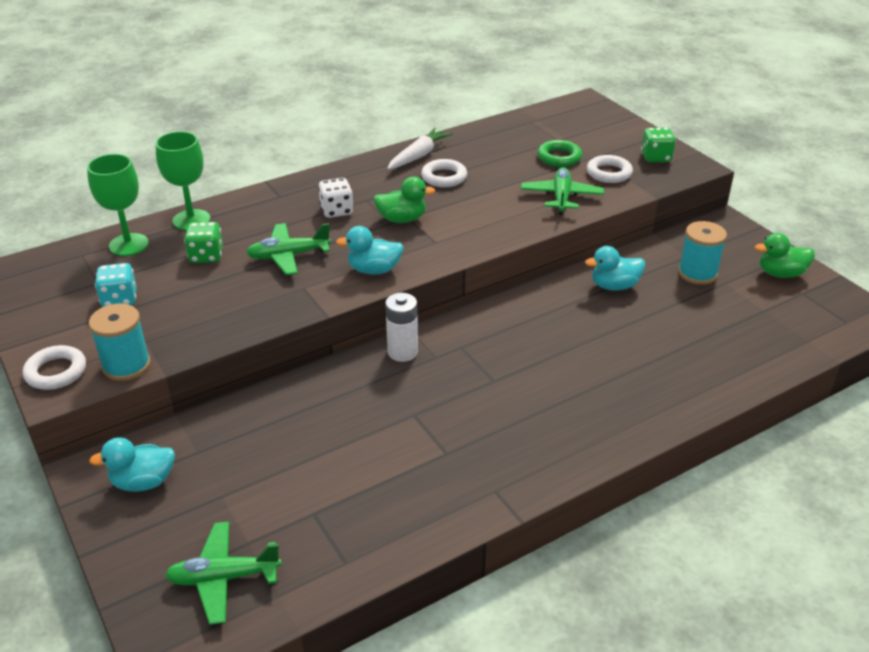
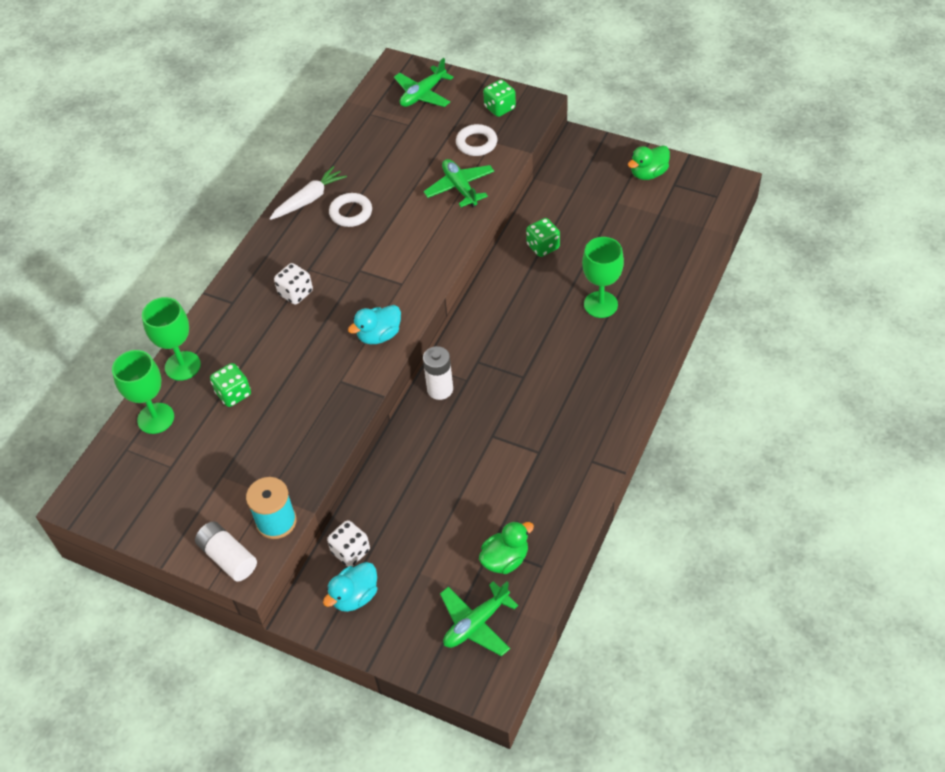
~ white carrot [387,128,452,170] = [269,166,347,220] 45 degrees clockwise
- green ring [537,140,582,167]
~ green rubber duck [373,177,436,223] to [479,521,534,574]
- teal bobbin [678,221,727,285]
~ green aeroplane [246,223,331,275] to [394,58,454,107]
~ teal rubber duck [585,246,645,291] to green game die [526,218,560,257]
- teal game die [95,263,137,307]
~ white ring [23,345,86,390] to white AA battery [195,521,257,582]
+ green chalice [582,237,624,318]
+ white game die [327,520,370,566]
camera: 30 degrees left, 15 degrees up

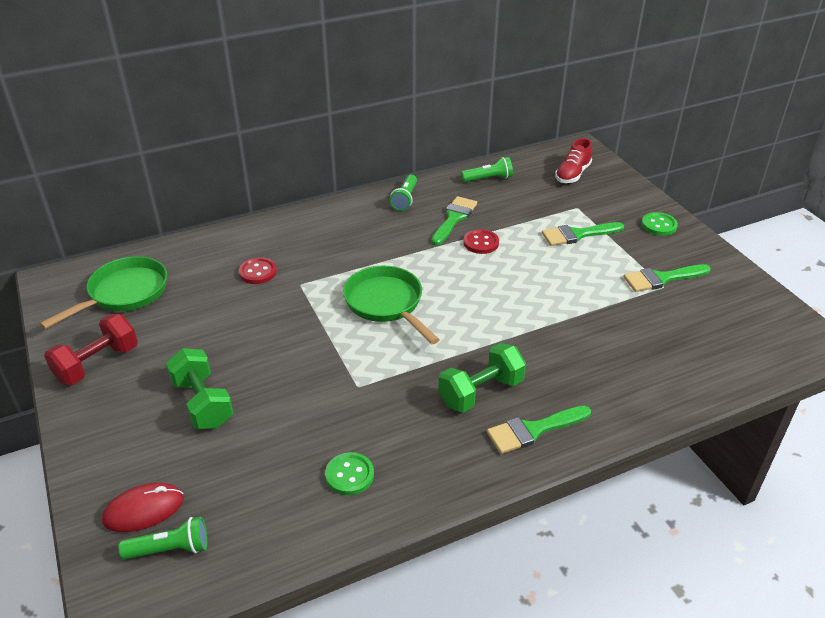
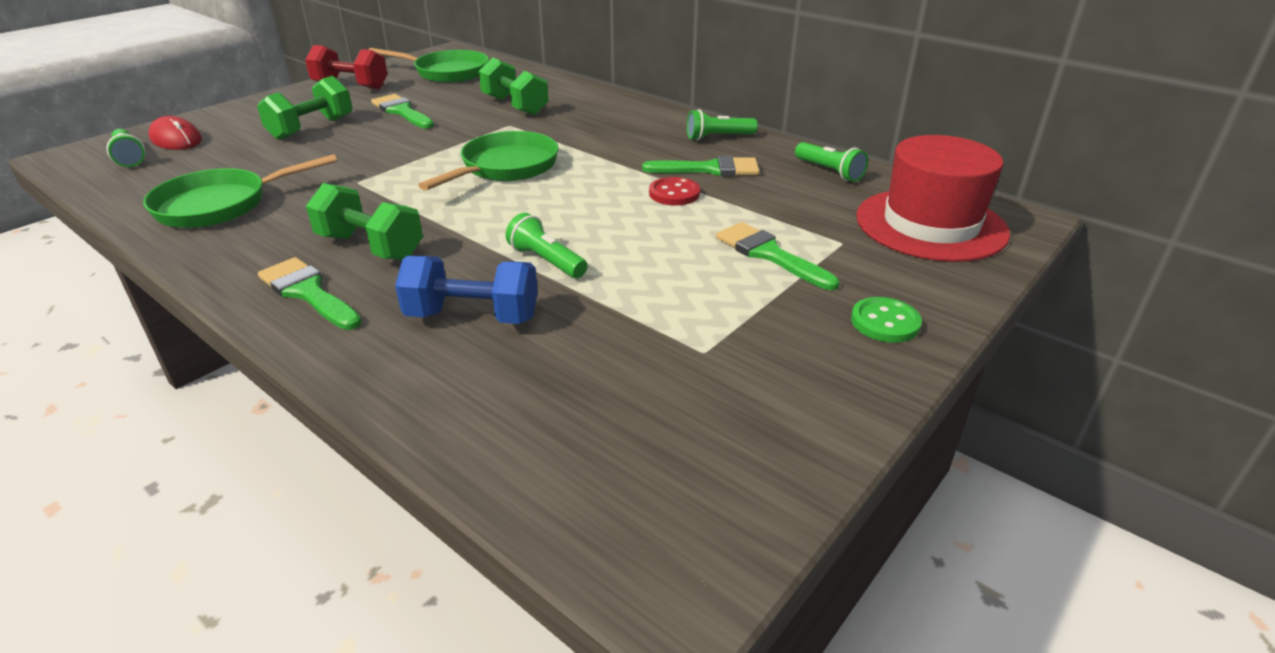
~ red sneaker [555,138,592,183] to red tall hat [856,135,1010,262]
~ red sewing button [239,257,277,284] to green dumbbell [479,57,549,115]
~ green brush [623,264,711,292] to [371,94,434,129]
~ green sewing button [325,452,374,495] to green skillet [143,154,337,228]
+ green torch [506,213,588,278]
+ cobalt dumbbell [395,256,538,324]
camera: 65 degrees right, 5 degrees down

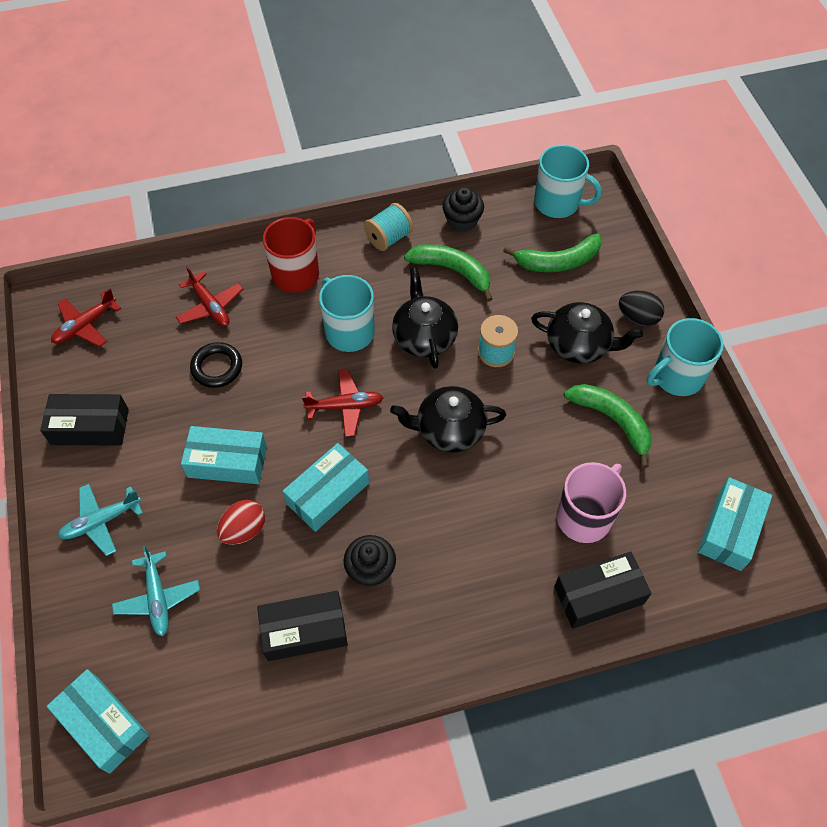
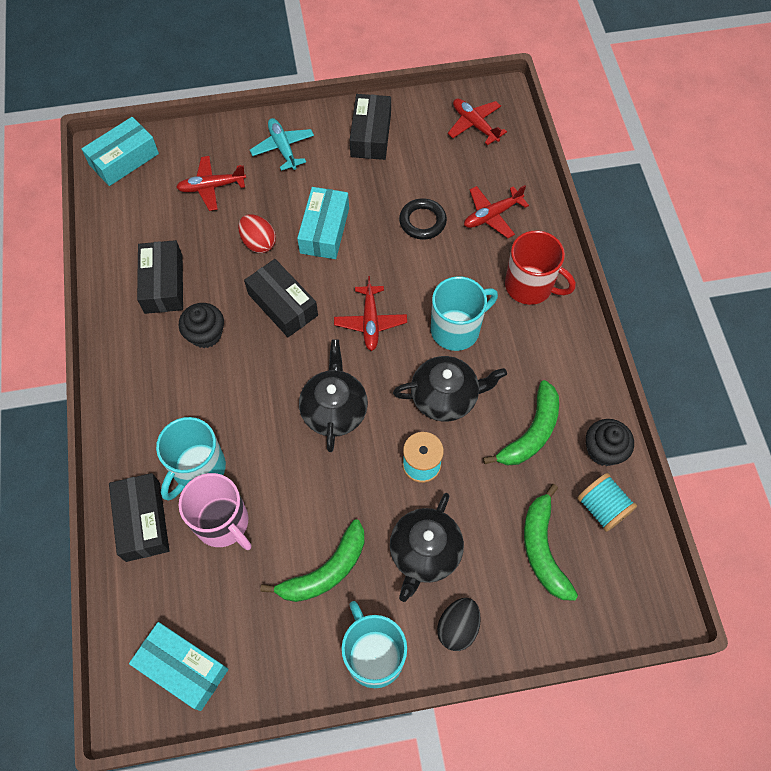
~ teal coffee mug [534,145,602,218] to [156,417,226,501]
~ teal bobbin [364,203,413,251] to [577,473,637,532]
~ teal box [283,443,369,532] to black box [244,259,318,337]
~ teal aeroplane [112,546,200,637] to red aeroplane [176,156,246,211]
camera: 95 degrees right, 5 degrees up

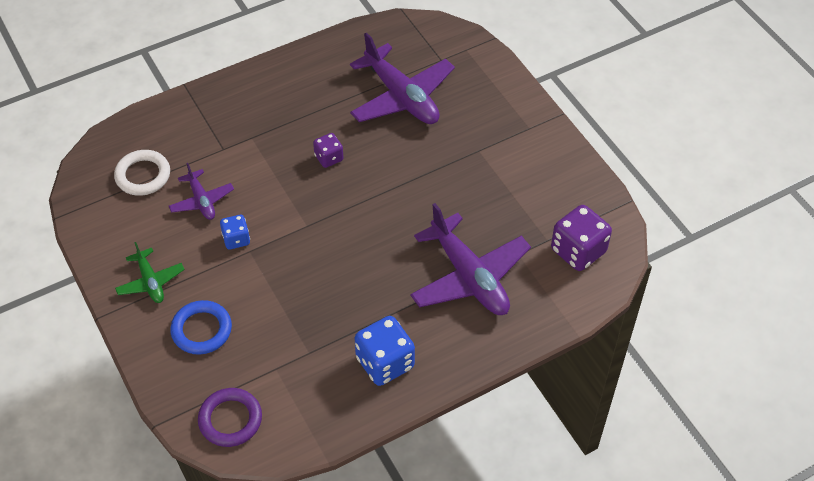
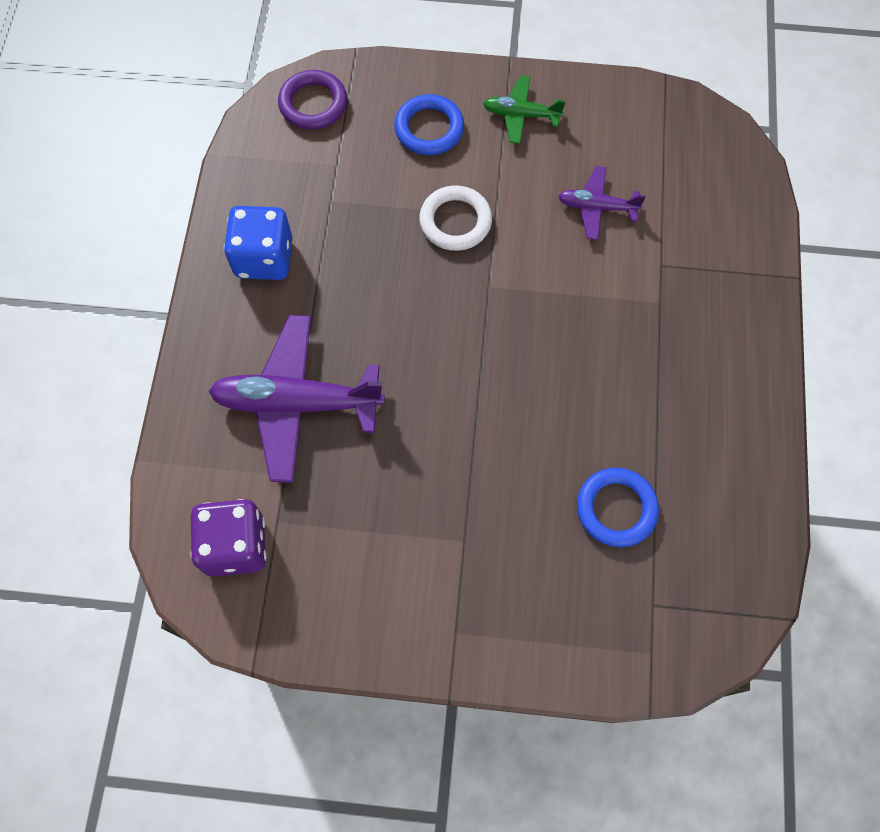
~ royal purple aeroplane [350,32,455,124] to cobalt ring [577,468,659,547]
- royal purple game die [313,133,344,168]
~ white ring [114,150,170,196] to [419,185,492,251]
- cobalt game die [220,215,250,249]
camera: 125 degrees right, 15 degrees up

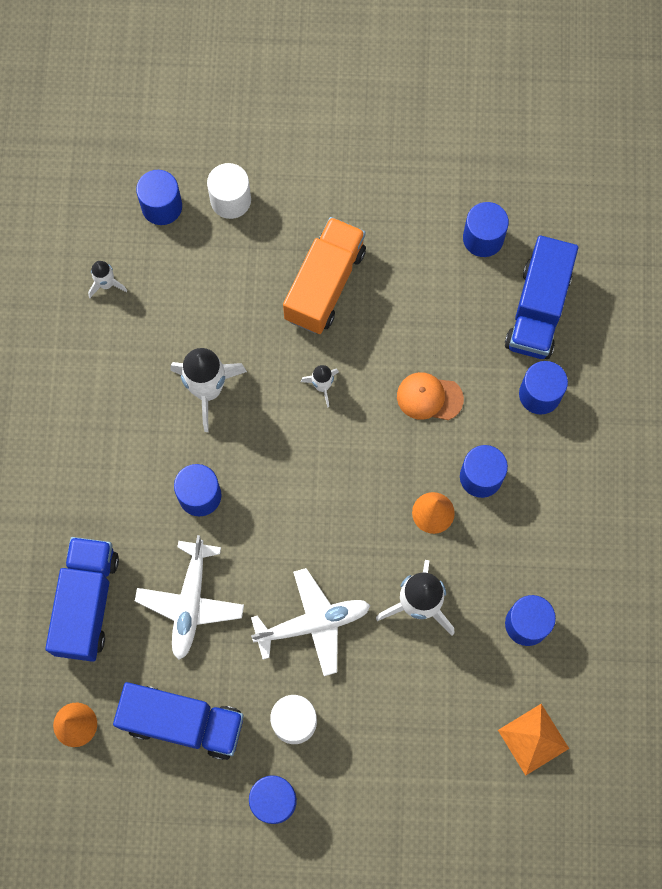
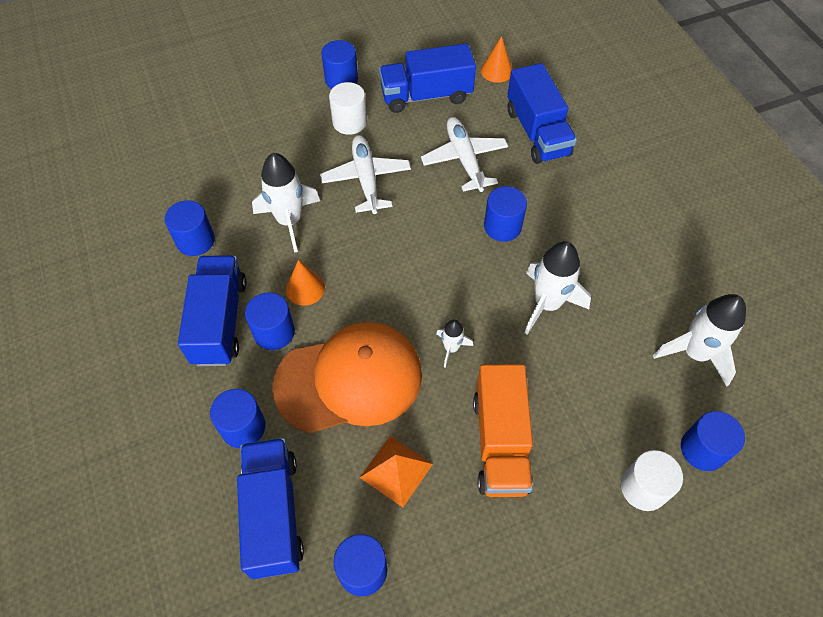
~ white rocket [88,261,127,298] = [653,294,746,387] x1.94
~ bright orange peaked cap [397,372,464,420] = [272,322,422,433] x2.21
~ white aeroplane [251,568,370,676] = [320,135,411,214] 120 degrees clockwise
~ bright orange solid pyramid [498,704,569,776] to [360,436,433,507]
+ cobalt lorry [178,255,247,366]
camera: 155 degrees right, 15 degrees down

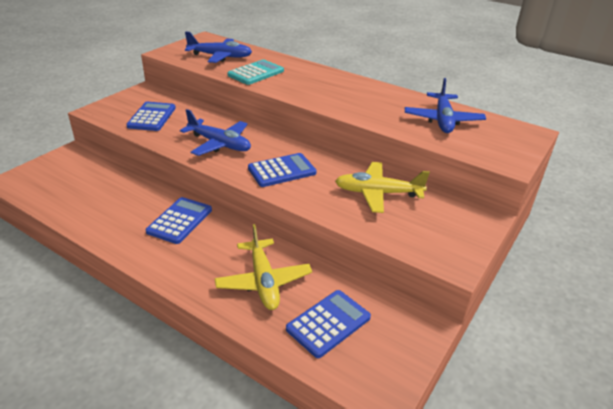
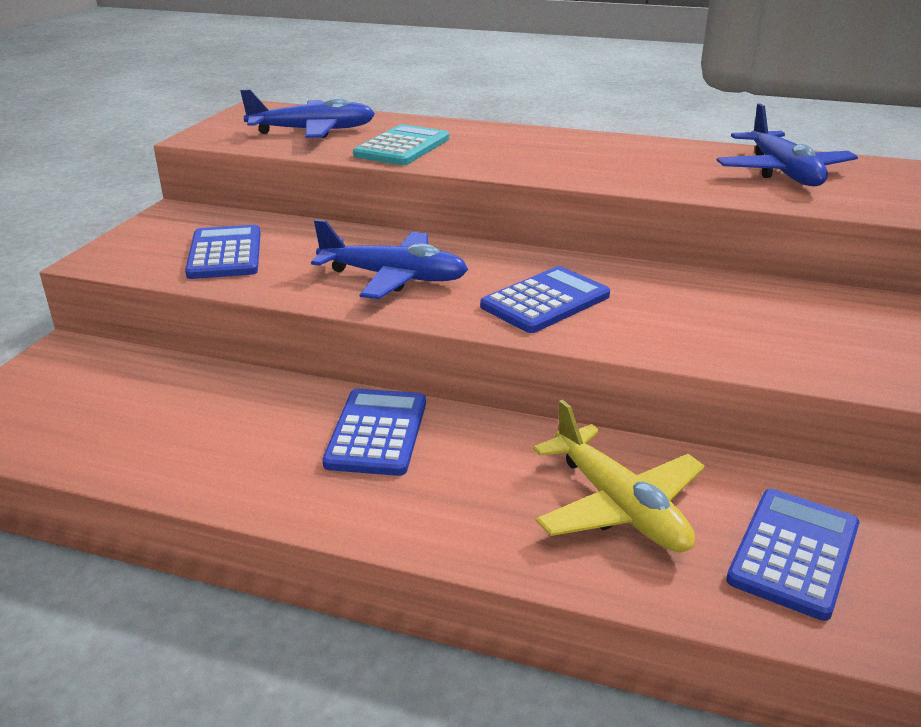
- yellow aeroplane [335,162,430,213]
camera: 15 degrees left, 5 degrees down

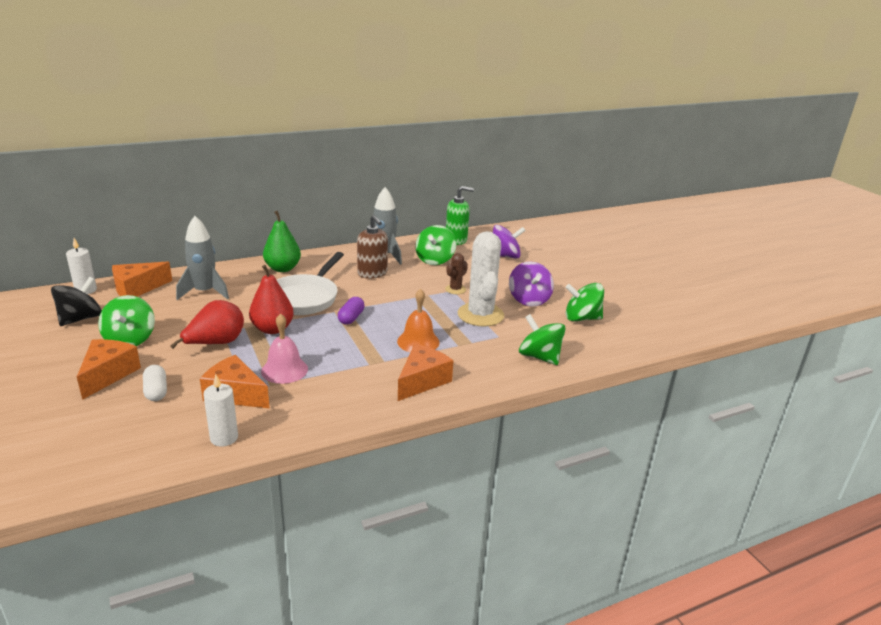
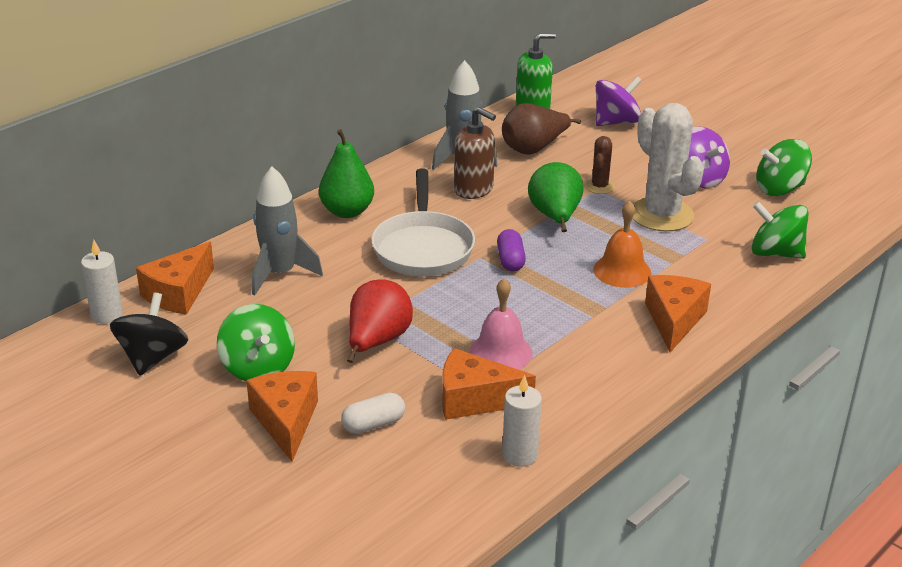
~ green spinning top [415,225,456,265] to dark brown pear fruit [502,103,581,155]
- red pear fruit [249,265,294,334]
~ white pill [143,365,167,401] = [341,393,405,434] 75 degrees counterclockwise
+ green pear fruit [528,162,583,232]
camera: 20 degrees left, 5 degrees up

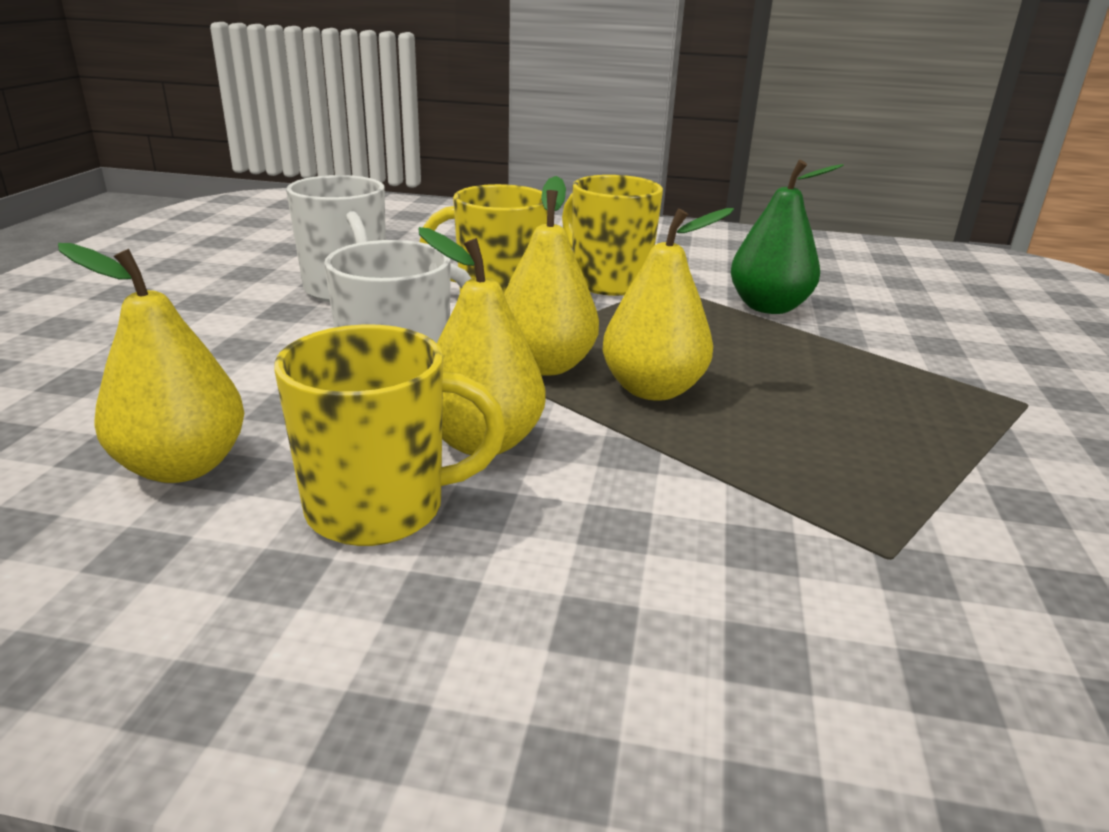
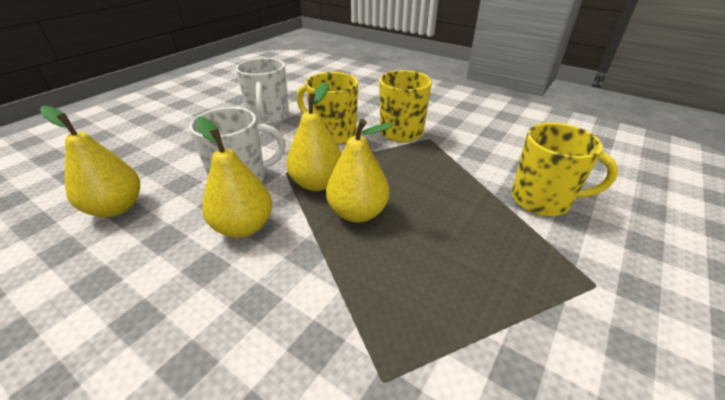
- green pear fruit [731,160,844,314]
~ yellow coffee mug [274,325,506,546] to [512,123,618,216]
camera: 25 degrees right, 10 degrees up

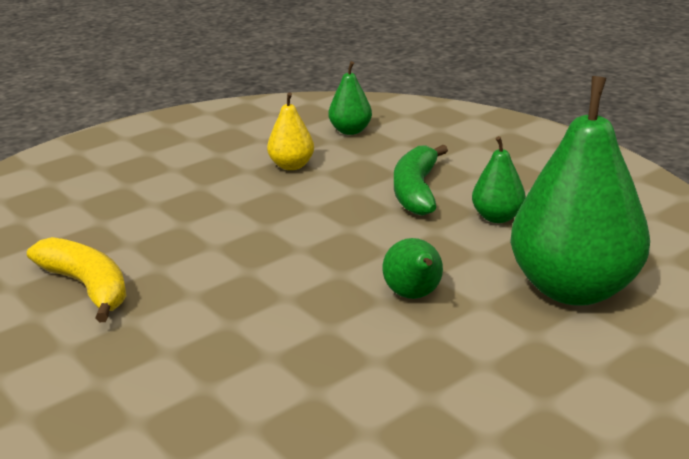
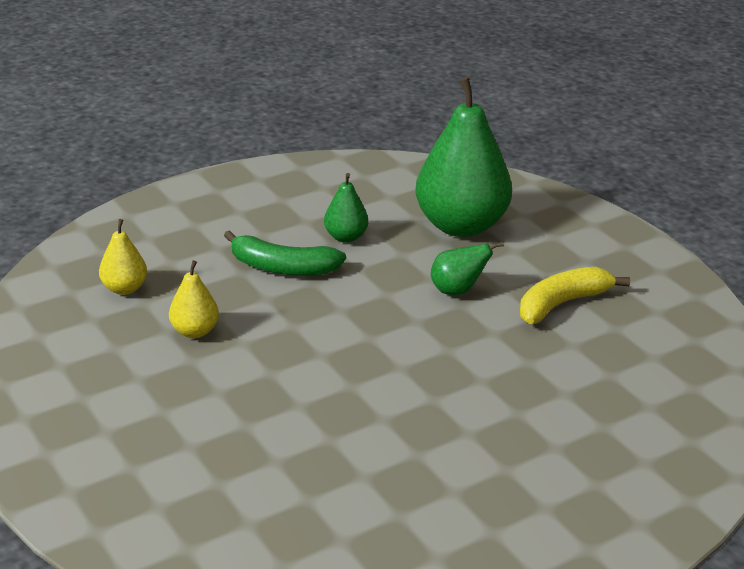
~ green pear fruit [329,61,372,135] to yellow pear fruit [99,219,147,295]
~ yellow banana fruit [27,237,127,322] to [520,267,630,324]
camera: 85 degrees left, 5 degrees up

